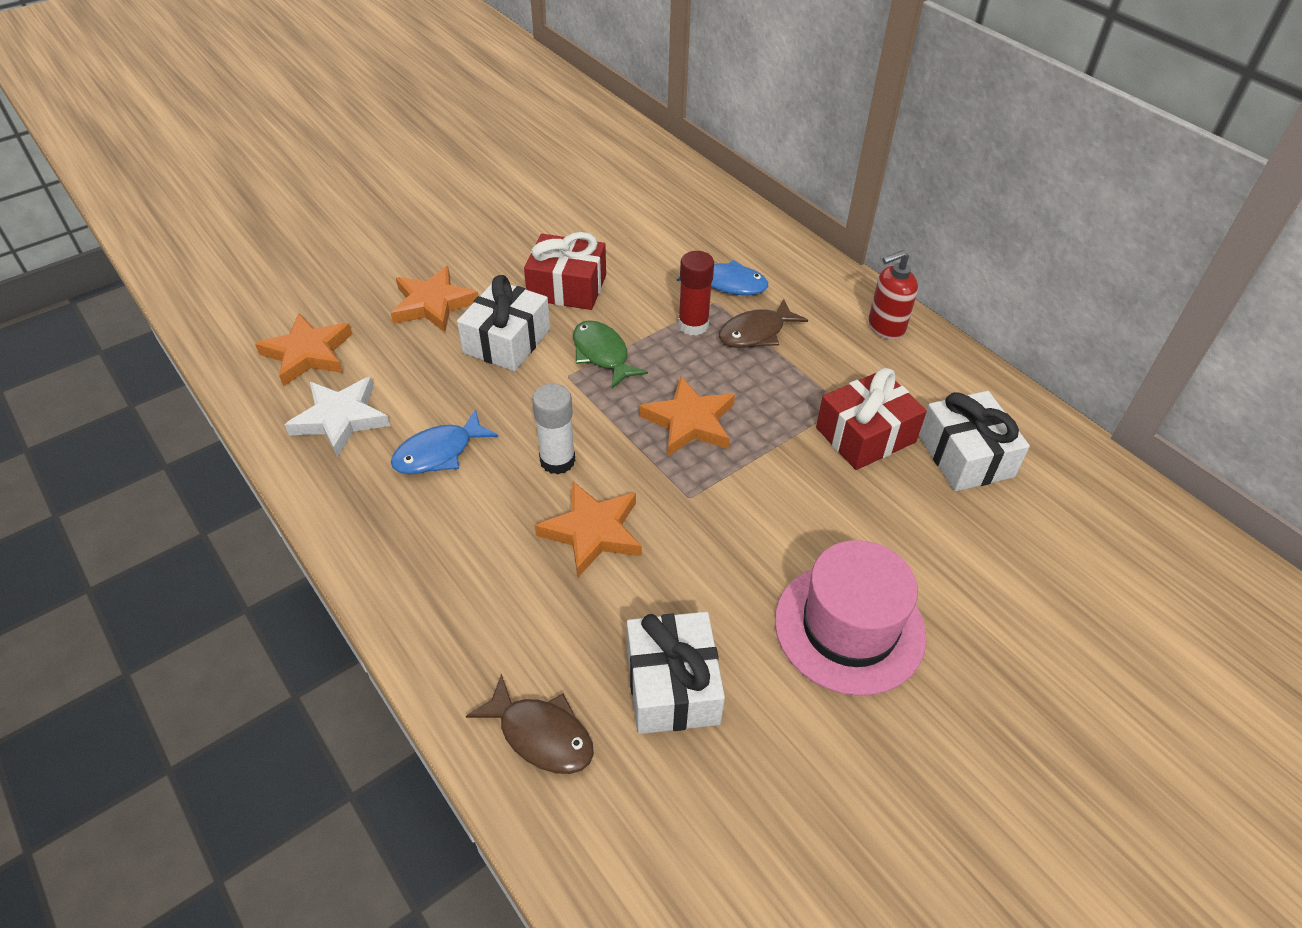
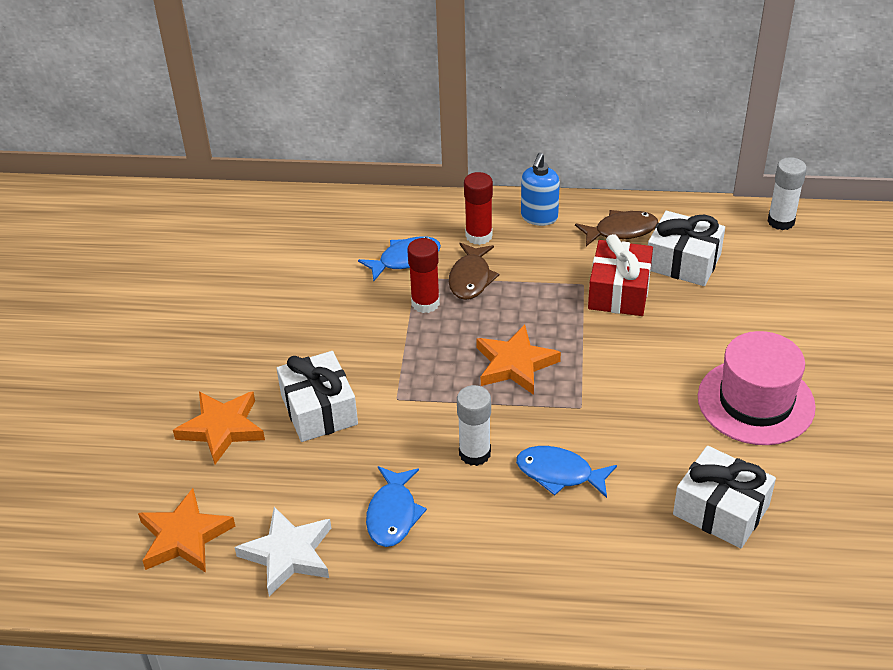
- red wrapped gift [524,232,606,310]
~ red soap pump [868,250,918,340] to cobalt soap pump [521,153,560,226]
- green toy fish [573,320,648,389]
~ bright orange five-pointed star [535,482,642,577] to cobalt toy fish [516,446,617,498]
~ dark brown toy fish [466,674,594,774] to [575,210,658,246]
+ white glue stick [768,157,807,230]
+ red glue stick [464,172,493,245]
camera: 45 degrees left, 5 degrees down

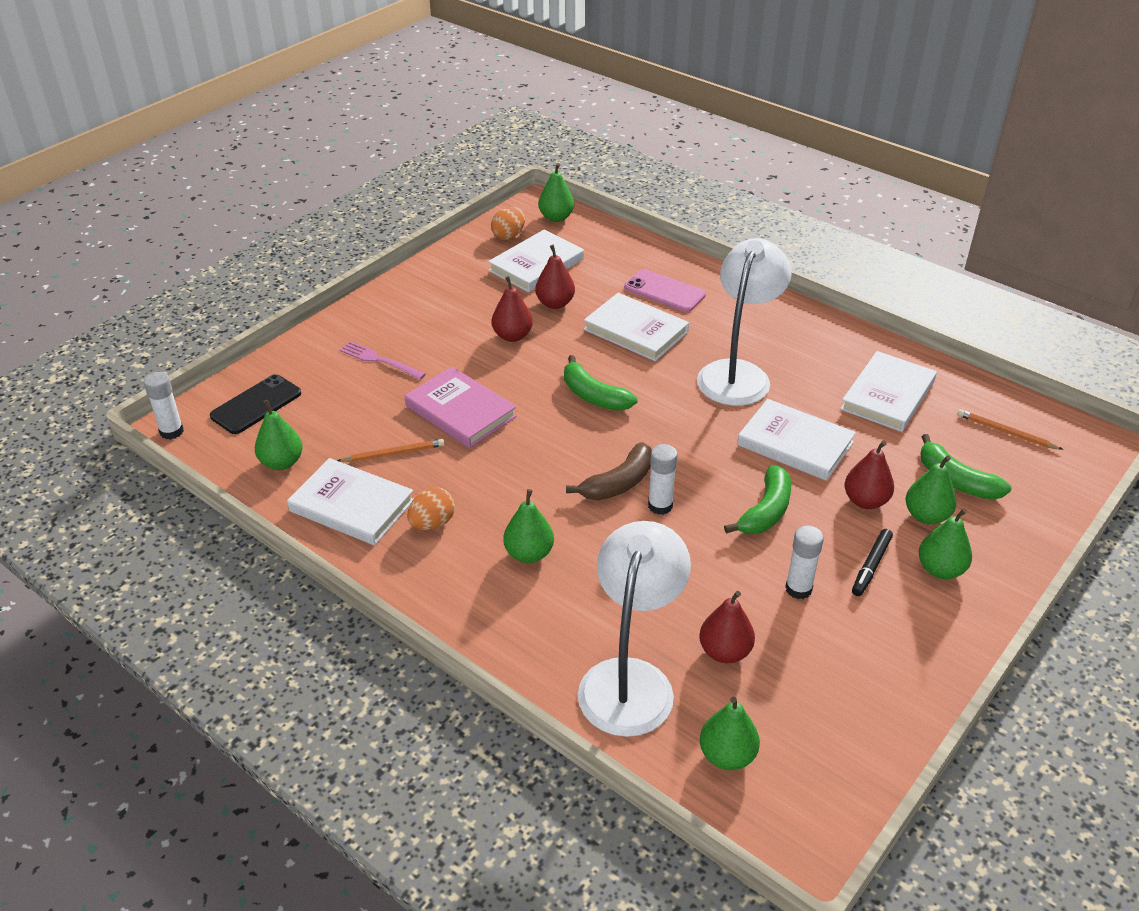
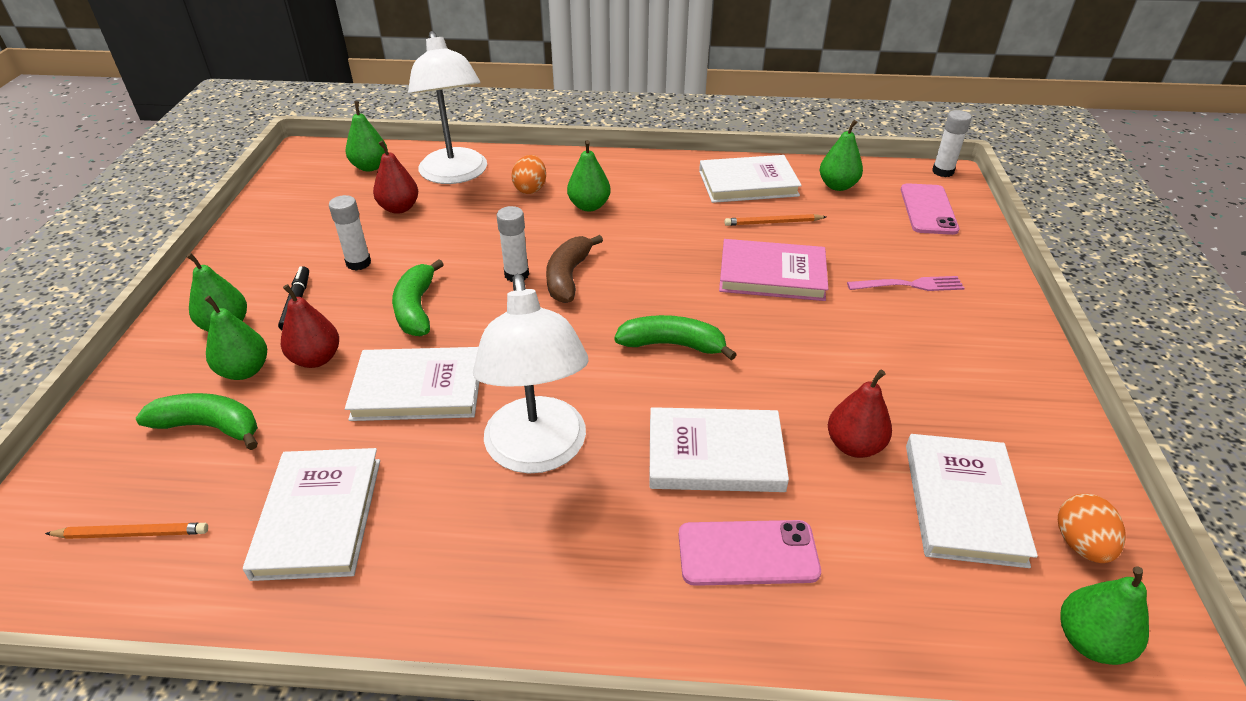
- red pear fruit [492,276,533,342]
~ black phone [210,374,301,434] to rose-pink phone [901,183,959,235]
~ bright orange pencil [337,439,445,462] = [725,214,826,226] 45 degrees clockwise
~ bright orange egg [407,487,455,530] to [511,155,546,194]
camera: 145 degrees right, 0 degrees up

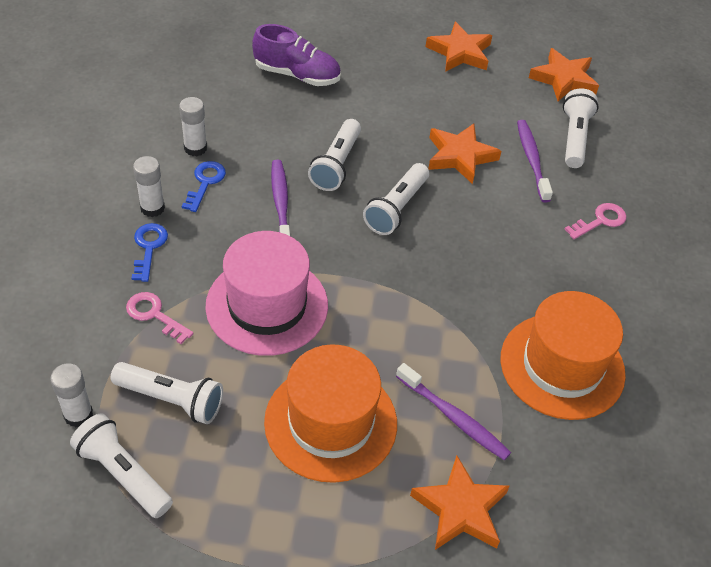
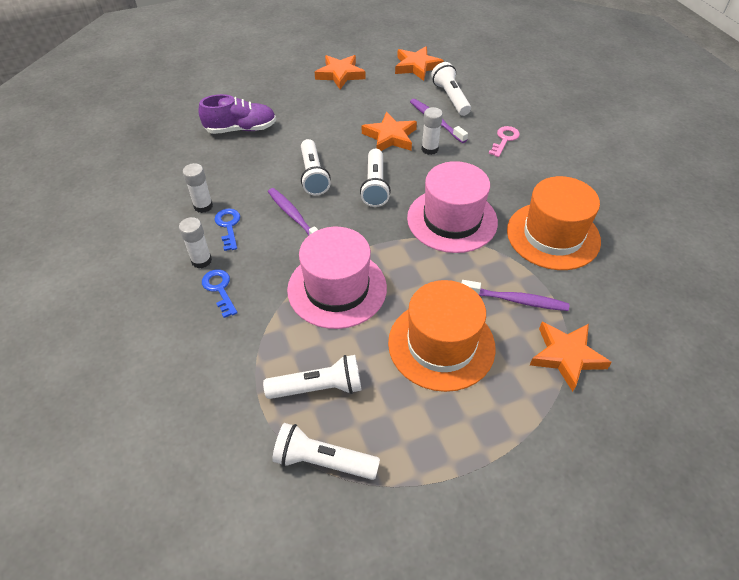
- rose-pink latchkey [126,292,194,344]
~ white glue stick [50,363,93,427] to [422,107,443,155]
+ rose-pink tall hat [407,161,498,253]
camera: 25 degrees left, 0 degrees up

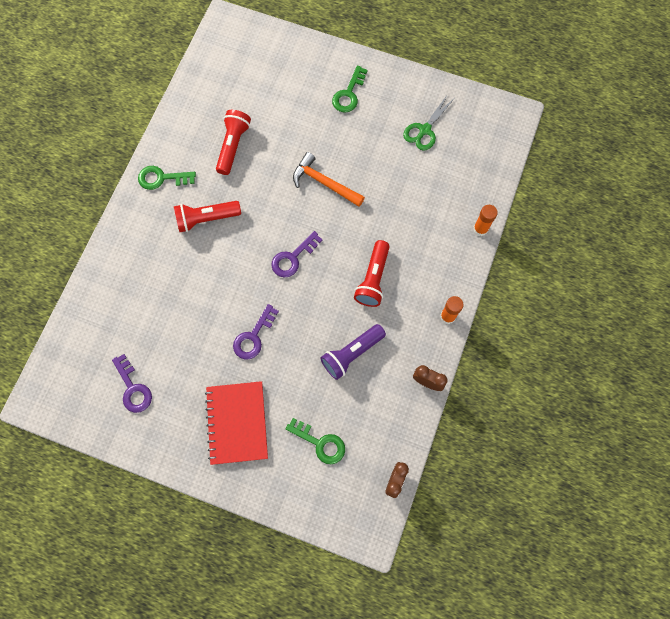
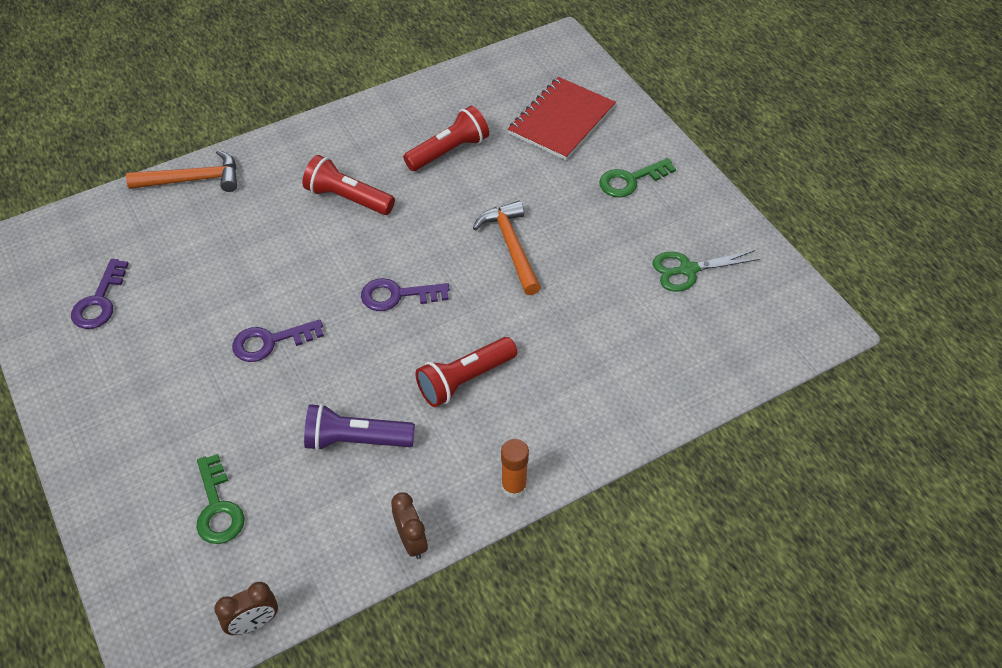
- green latchkey [138,166,196,190]
- bright orange glue stick [473,205,498,236]
~ red notebook [205,381,268,465] to [508,77,616,160]
+ bright orange carpenter's hammer [126,150,237,192]
camera: 40 degrees right, 20 degrees down

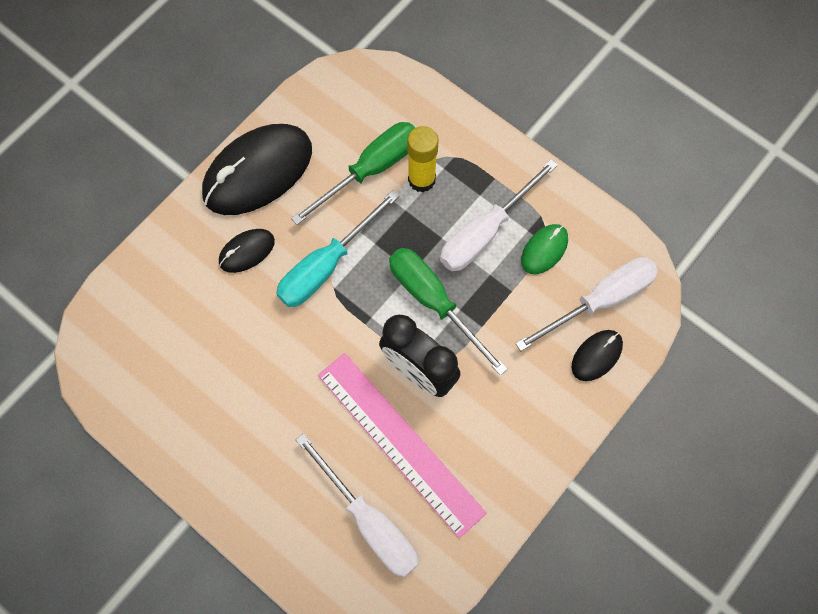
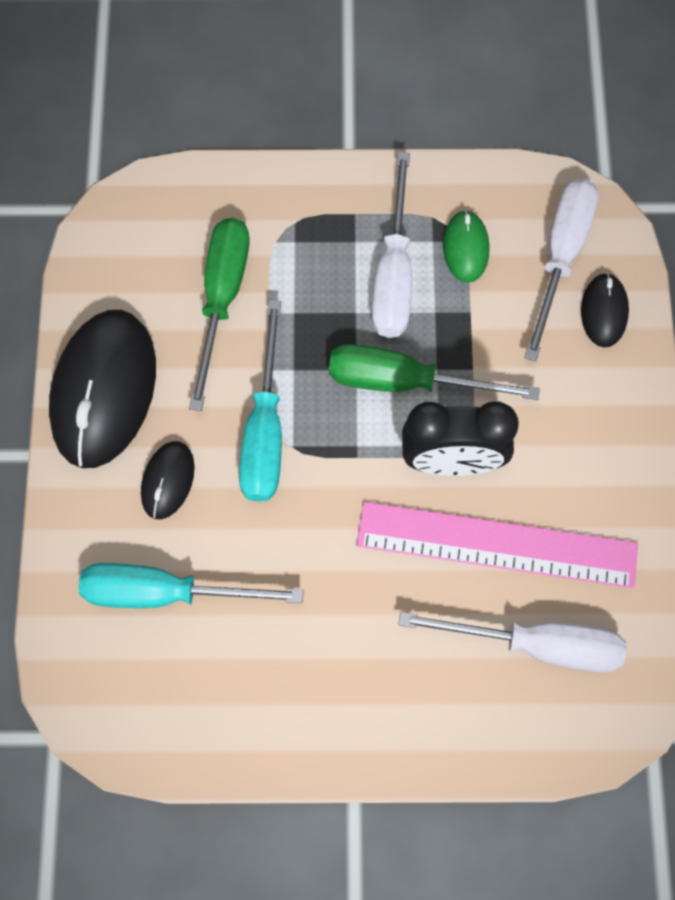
- yellow glue stick [407,126,439,192]
+ teal screwdriver [79,563,304,608]
camera: 40 degrees left, 0 degrees up

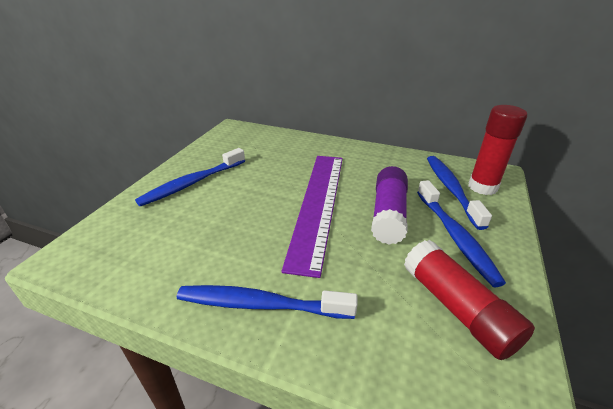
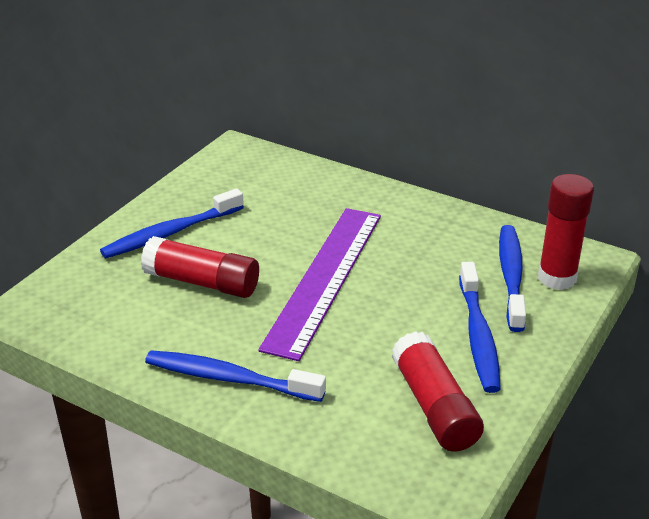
- royal purple glue stick [371,166,408,245]
+ red glue stick [141,236,259,298]
camera: 10 degrees right, 0 degrees up

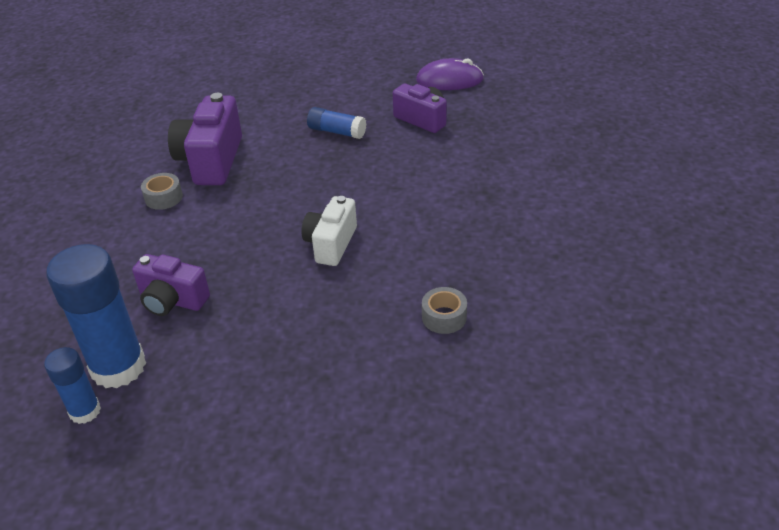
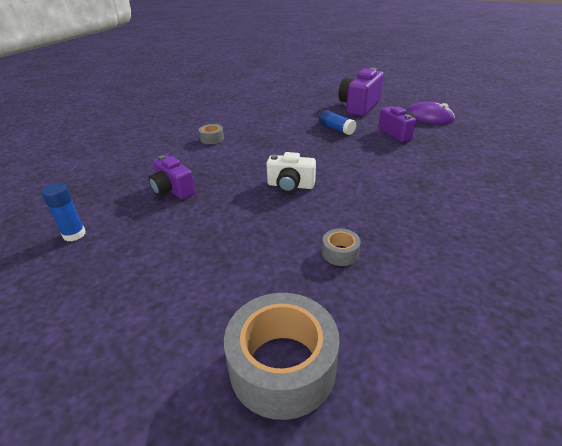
~ royal purple compact camera [168,93,242,185] to [338,68,384,116]
~ white compact camera [301,196,357,266] = [266,152,316,193] 120 degrees counterclockwise
- cobalt glue stick [46,244,146,388]
+ grey roll of tape [224,293,340,420]
camera: 25 degrees right, 5 degrees down

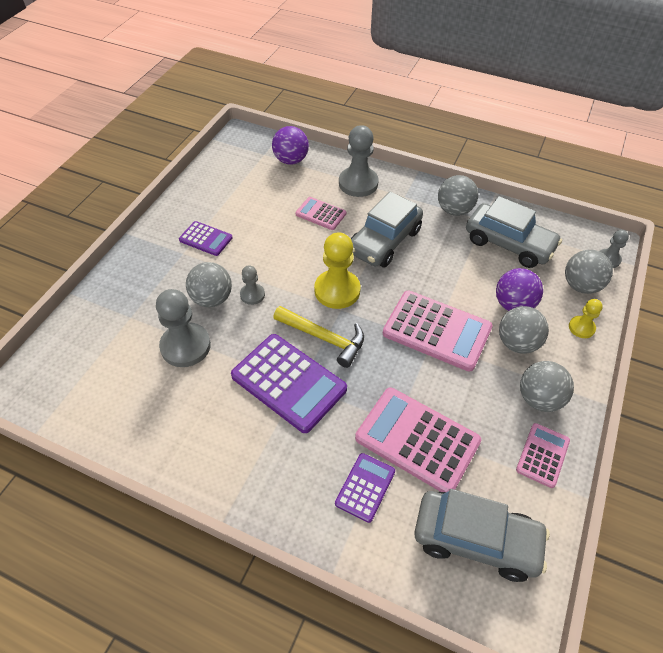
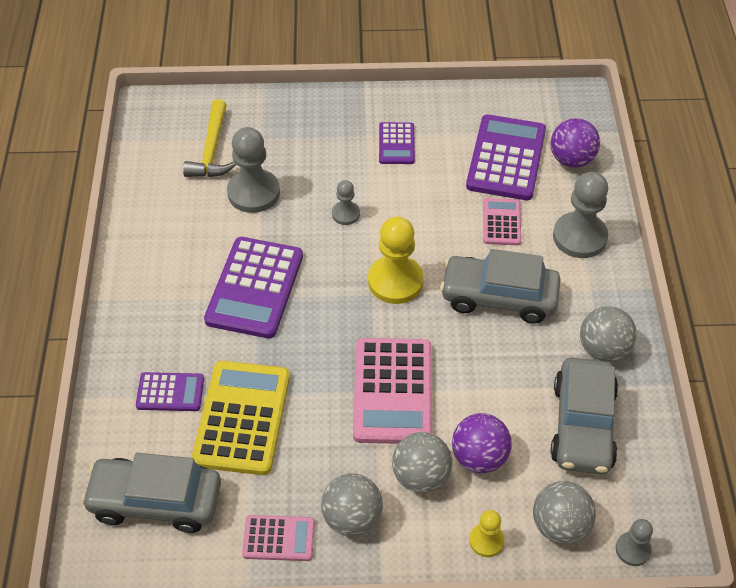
- grey ball [186,262,232,307]
~ yellow carpenter's hammer [273,306,364,368] to [183,99,237,177]
~ rose-pink calculator [355,388,481,492] to yellow calculator [192,361,290,475]
~ grey automobile [414,489,550,582] = [81,453,221,533] 105 degrees clockwise
+ royal purple calculator [466,114,546,200]
camera: 65 degrees right, 0 degrees up

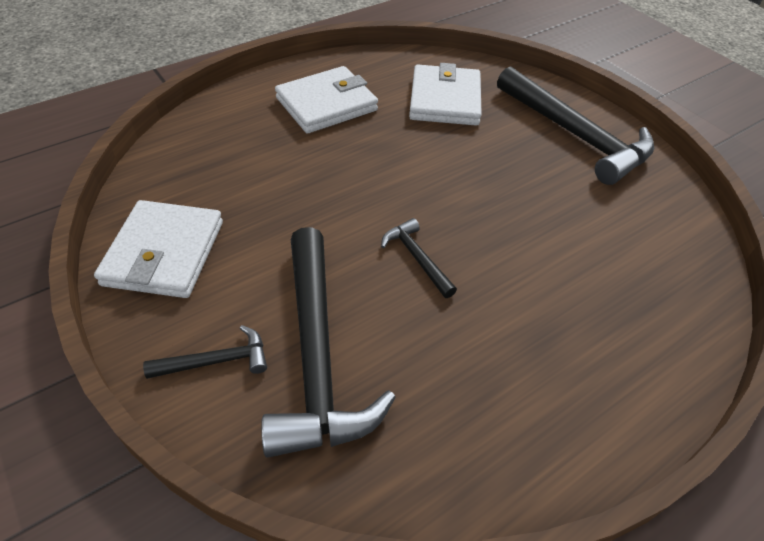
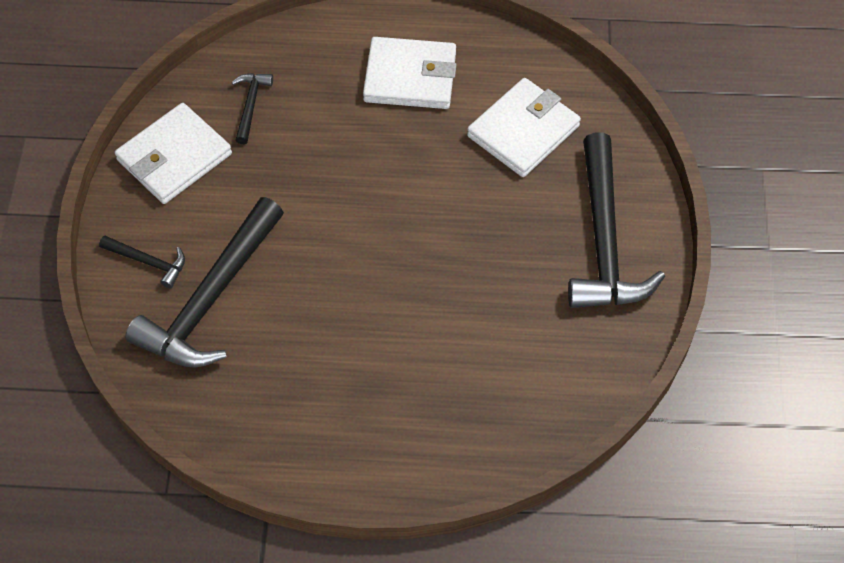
~ black carpenter's hammer [381,218,457,298] to [231,73,273,144]
camera: 40 degrees right, 10 degrees up

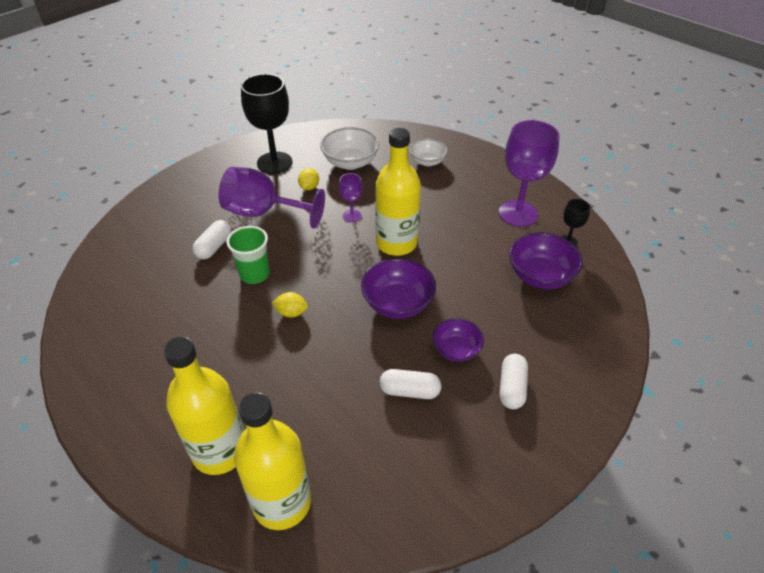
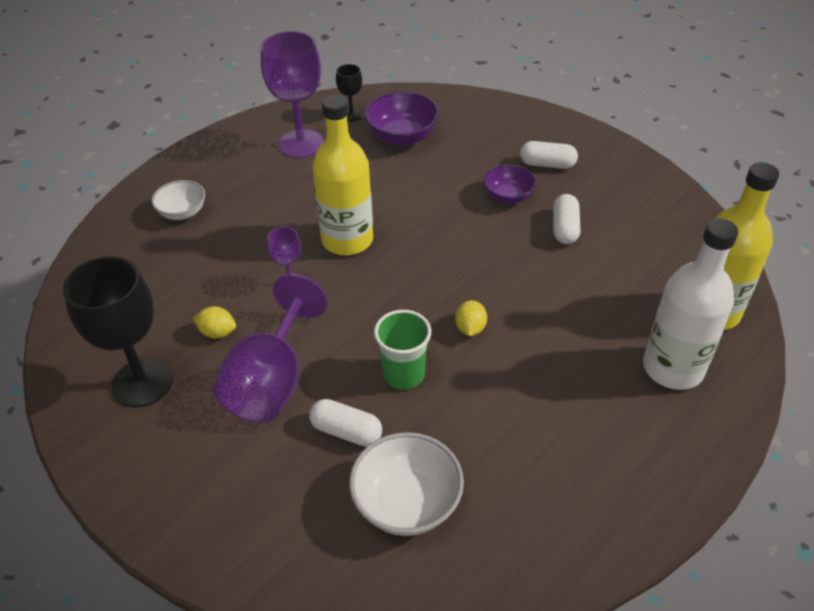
~ white bowl [320,127,379,170] to [349,432,464,536]
- royal purple bowl [361,258,436,319]
~ yellow bottle [163,337,244,475] to white bottle [643,219,738,390]
camera: 90 degrees left, 0 degrees up

